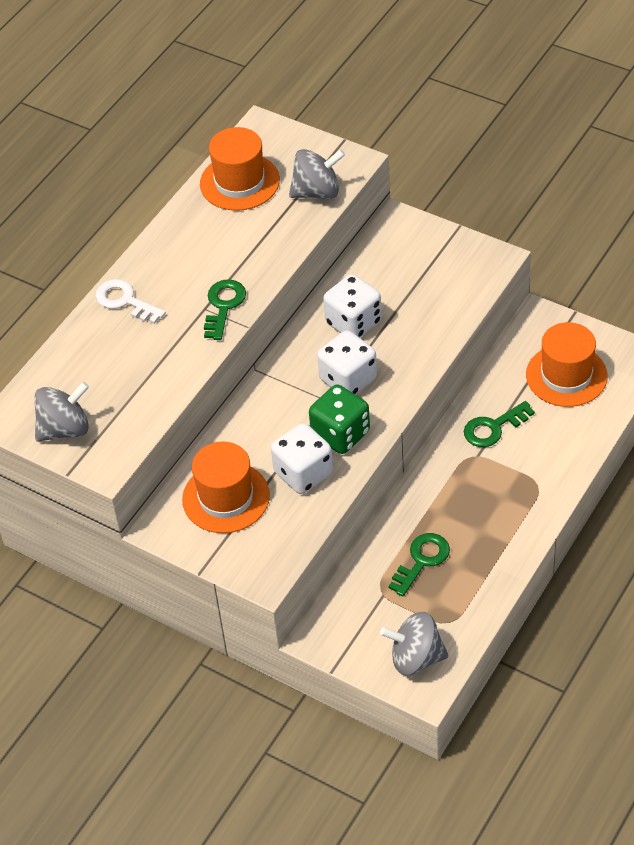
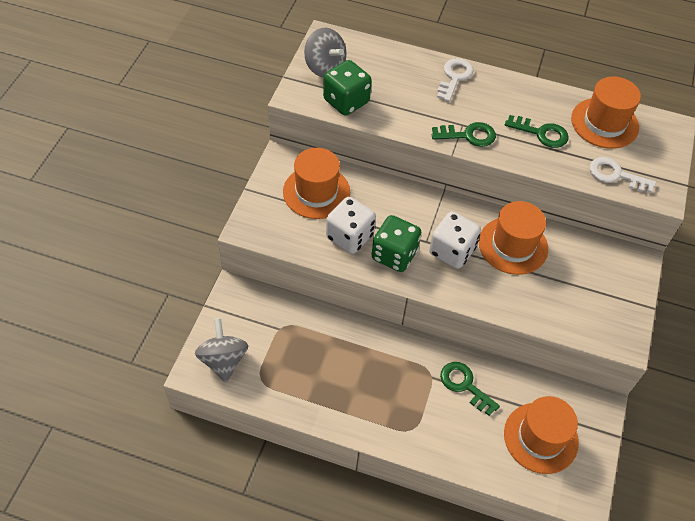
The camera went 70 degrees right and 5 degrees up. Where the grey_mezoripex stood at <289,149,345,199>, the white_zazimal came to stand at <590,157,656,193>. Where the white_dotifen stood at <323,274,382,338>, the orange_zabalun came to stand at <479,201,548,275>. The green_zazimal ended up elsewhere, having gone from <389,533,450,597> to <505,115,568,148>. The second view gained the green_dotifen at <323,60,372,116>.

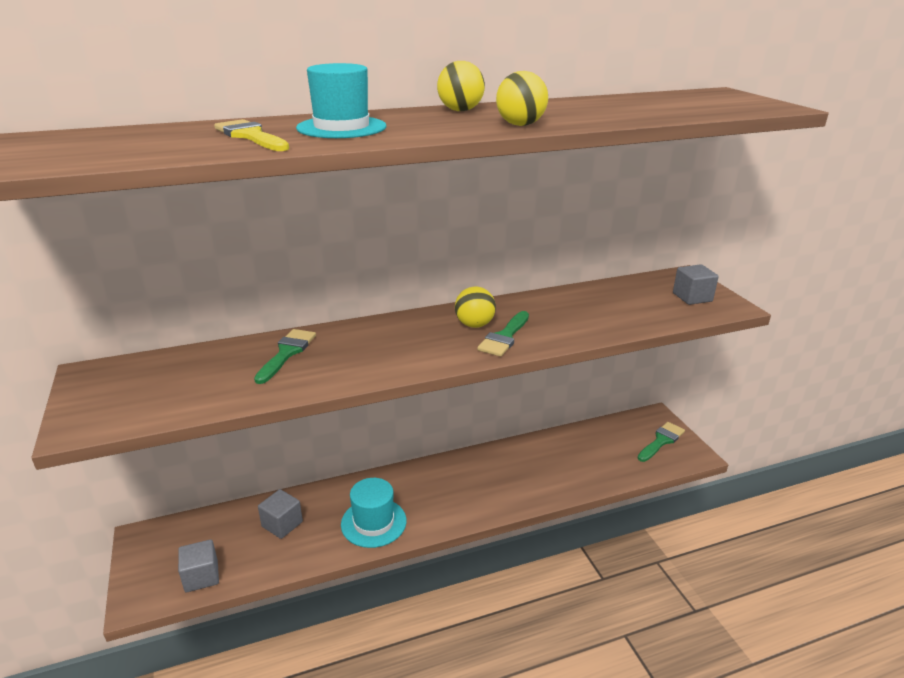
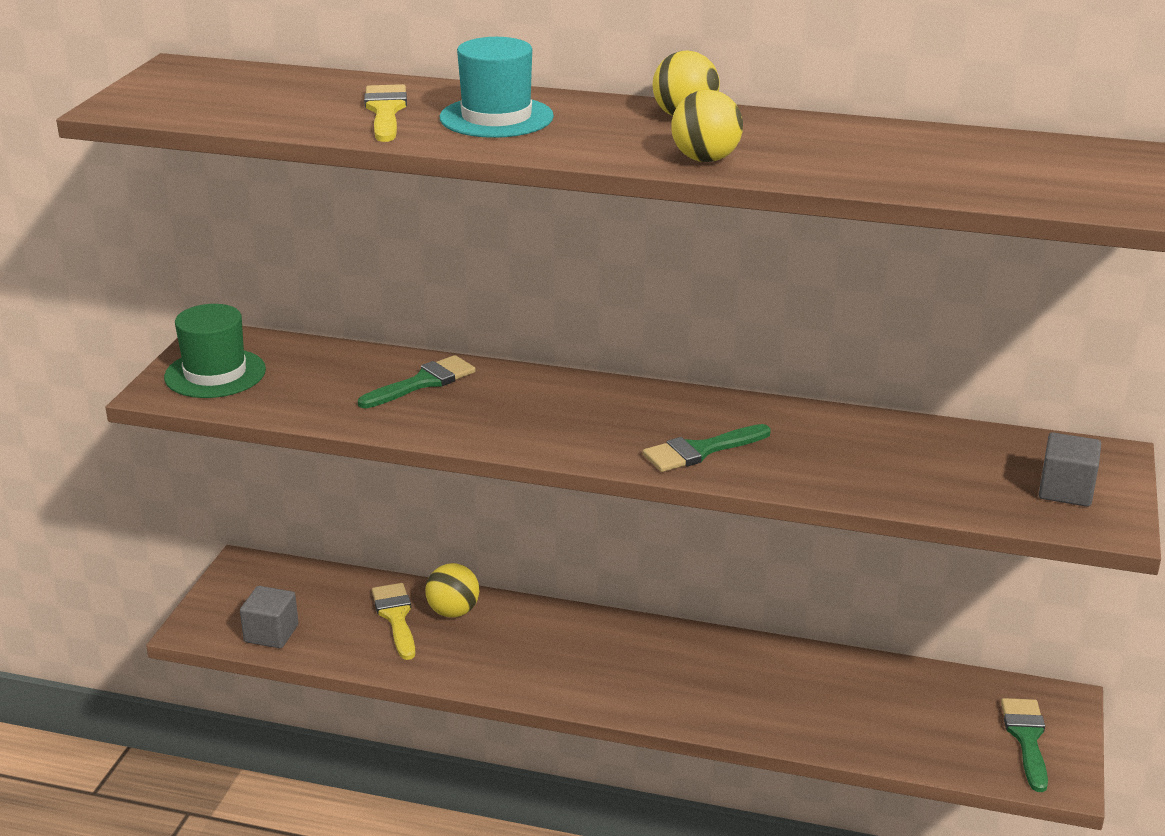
The camera went 35 degrees right and 0 degrees up. The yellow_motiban ended up elsewhere, having gone from <455,287,496,328> to <425,563,479,618>. The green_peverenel at <638,422,685,462> ended up facing another way, 75 degrees counterclockwise from before. The second view lost the turquoise_zabalun at <341,478,406,548>. Where the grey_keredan stood at <258,489,303,539>, the yellow_peverenel came to stand at <372,583,415,660>. The second view gained the green_zabalun at <164,304,266,398>.

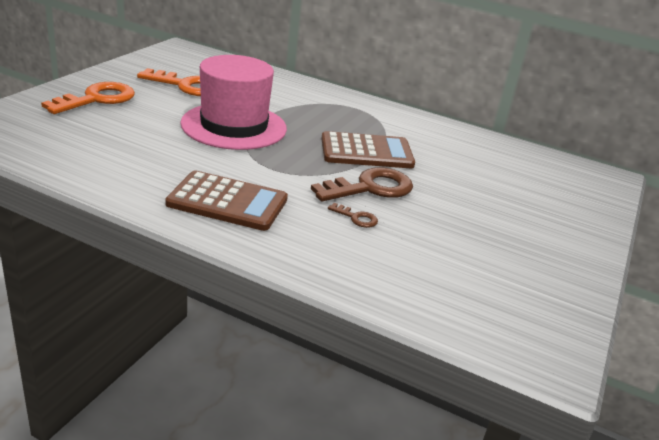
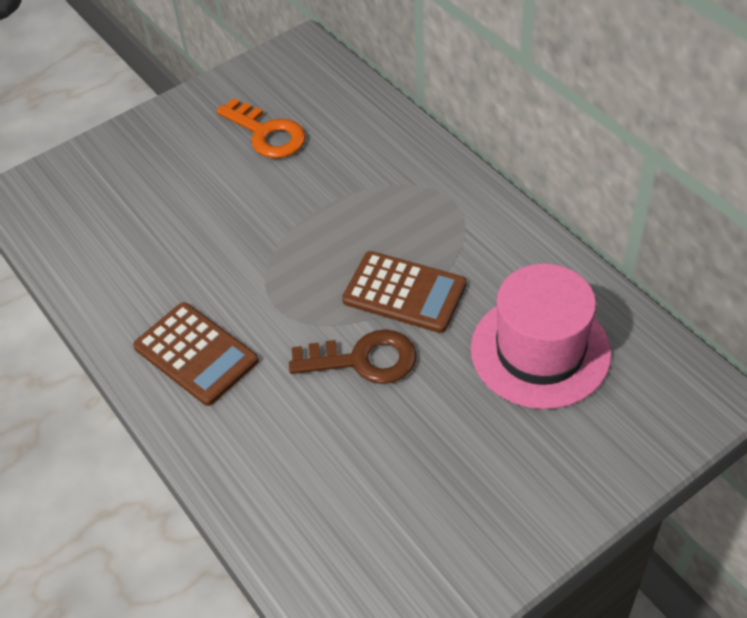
The camera went 35 degrees right and 20 degrees up. The pink_zabalun ended up elsewhere, having gone from <180,55,287,150> to <471,264,611,409>. The second view lost the orange_zazimal at <41,82,135,114>. The second view lost the brown_zazimal at <328,203,378,228>.

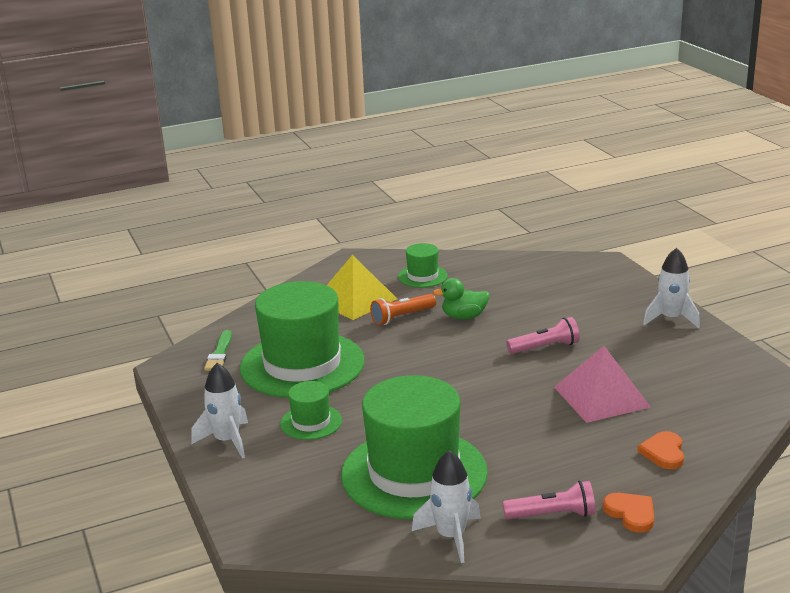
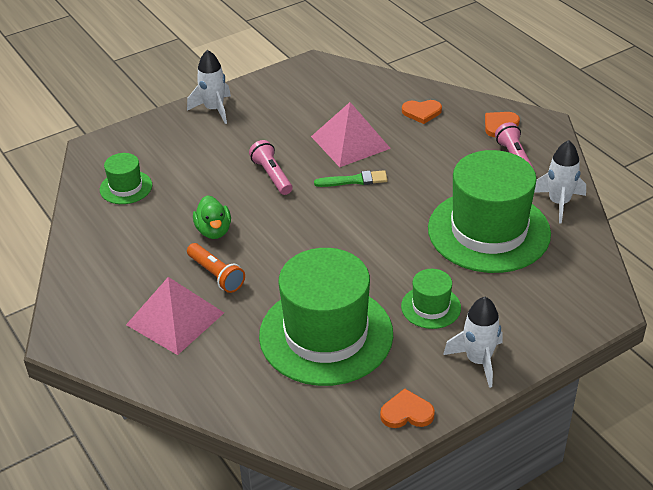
The camera went 100 degrees left and 15 degrees up. The green_zabalun ended up elsewhere, having gone from <398,243,448,288> to <100,153,152,204>. What was the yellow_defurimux at <327,255,397,320> turned into the pink_defurimux at <126,277,224,355>. The green_peverenel ended up elsewhere, having gone from <204,330,232,371> to <314,170,388,187>. The second view gained the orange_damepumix at <380,389,435,428>.

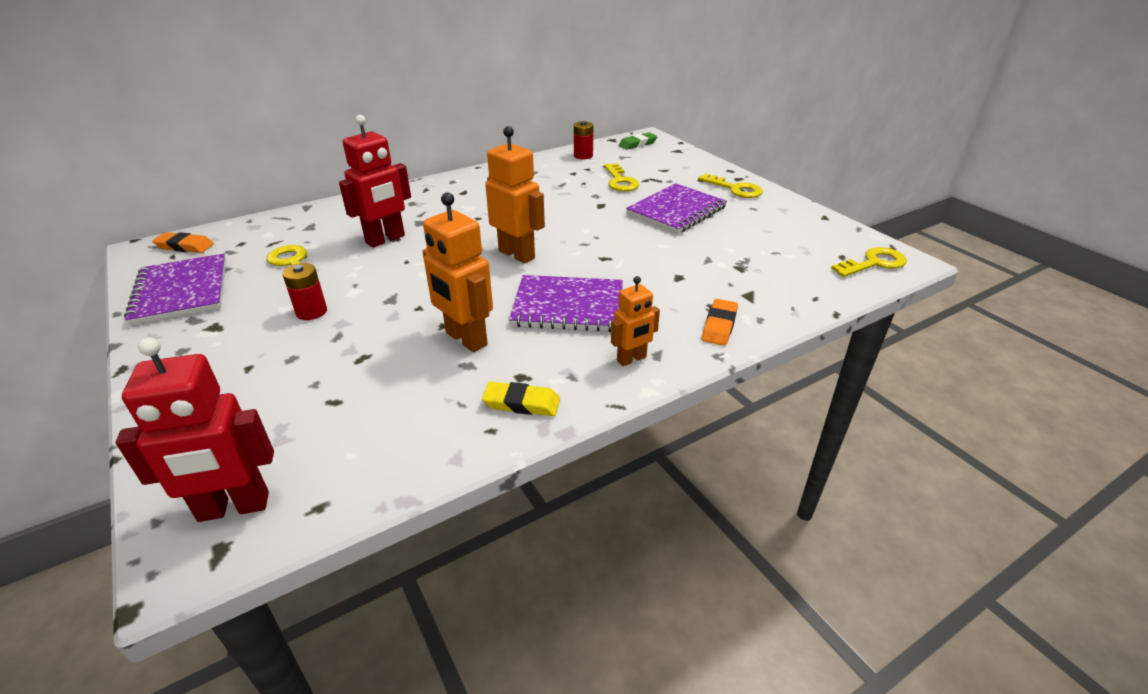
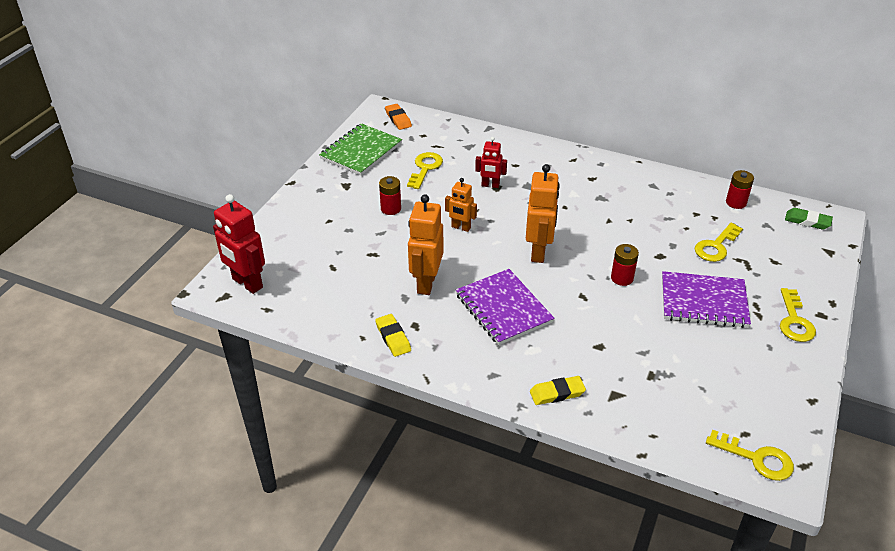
The camera went 55 degrees right and 5 degrees up. The size of the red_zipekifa at <339,115,411,248> changed by a factor of 0.59. What was the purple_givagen at <124,254,226,325> turned into the green_givagen at <319,123,402,176>. The orange_zipekifa ended up elsewhere, having gone from <611,276,660,366> to <445,178,477,232>. What was the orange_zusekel at <702,299,738,346> turned into the yellow_zusekel at <530,376,586,405>. The second view gained the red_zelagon at <611,244,639,286>.

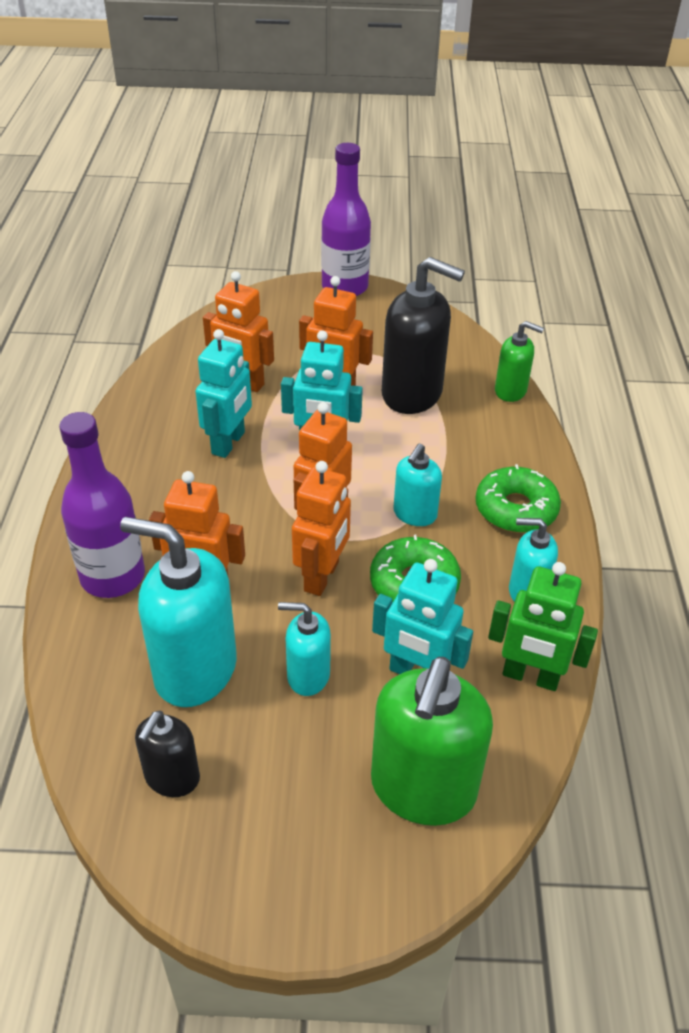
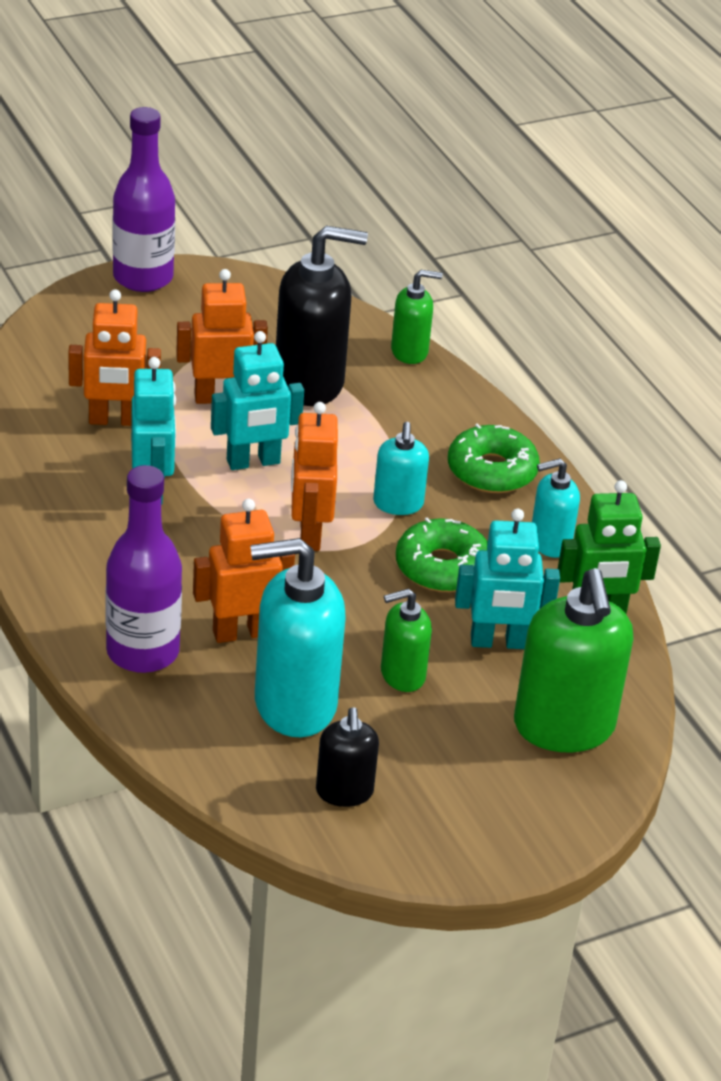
The camera went 30 degrees left and 5 degrees down. The second view lost the orange_zipekifa at <292,461,351,596>. What was the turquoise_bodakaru at <278,602,331,696> turned into the green_bodakaru at <381,589,432,692>.

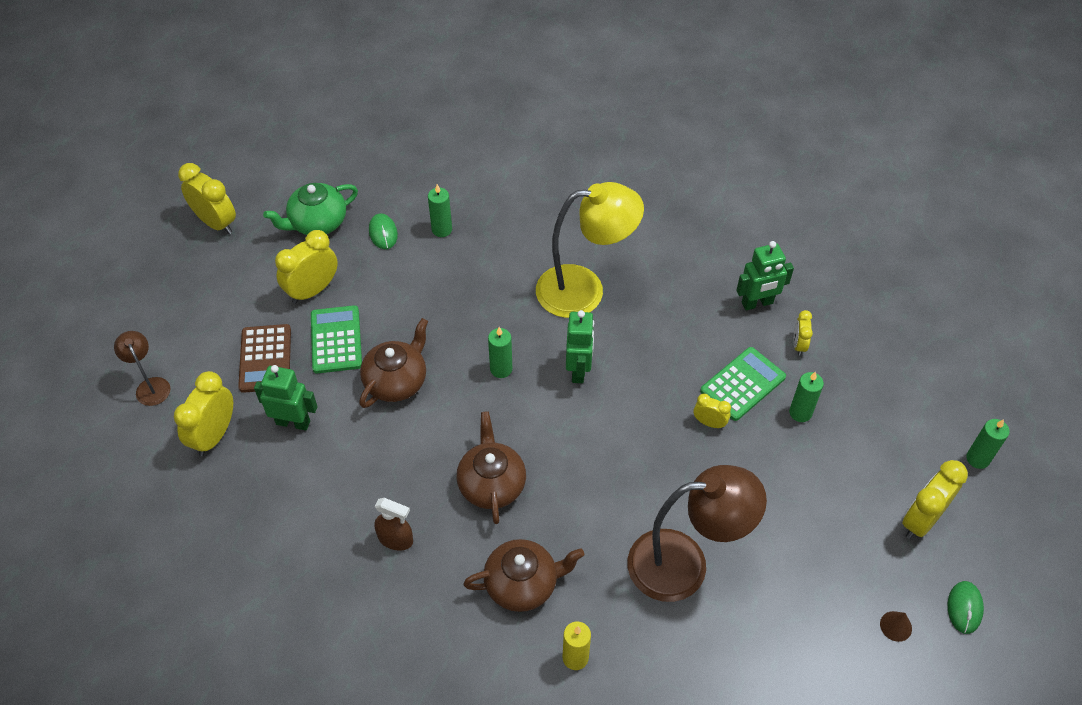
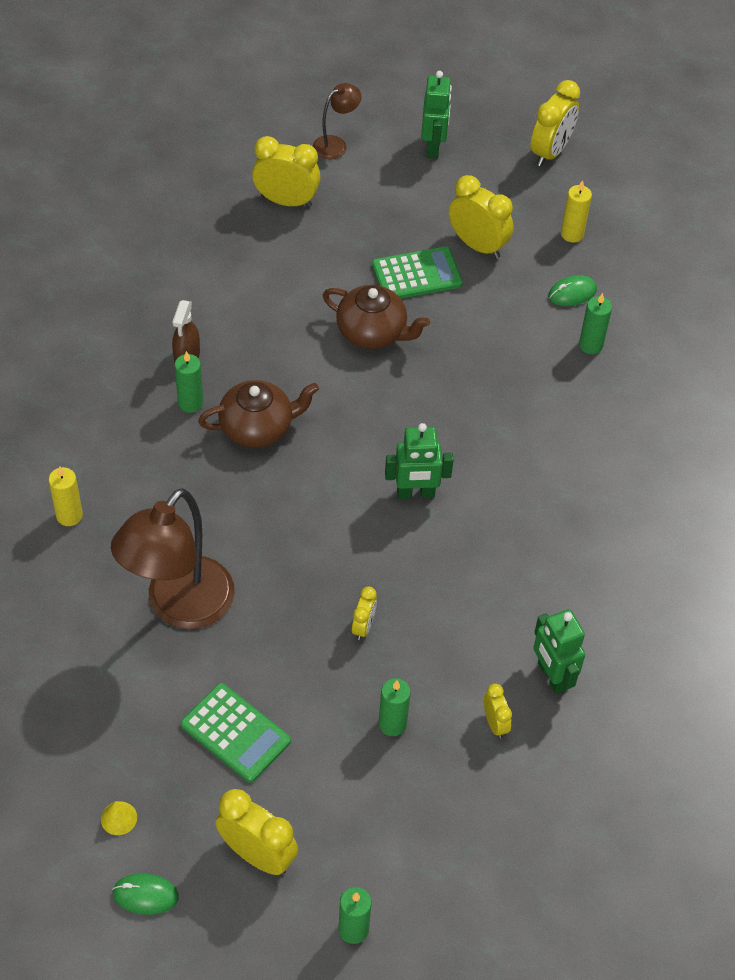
The camera went 80 degrees right and 0 degrees up. The second view lost the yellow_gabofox at <536,182,644,318>. Where the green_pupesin stood at <263,183,358,235>, the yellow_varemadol came to stand at <561,180,592,243>. The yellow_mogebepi at <794,310,813,356> ended up facing another way, 75 degrees clockwise from before. The second view lost the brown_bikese at <238,324,291,393>. The green_varemadol ended up elsewhere, having gone from <488,327,512,378> to <175,351,203,413>. The green_bikese ended up elsewhere, having gone from <700,347,786,421> to <180,683,291,783>. The green_zipekifa ended up elsewhere, having gone from <254,365,317,431> to <421,71,452,158>. The brown_gabofox at <627,465,767,602> ended up facing another way, 45 degrees clockwise from before. The second view lost the brown_pupesin at <463,539,584,612>. What was the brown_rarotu at <880,611,912,642> turned into the yellow_rarotu at <101,801,137,835>.

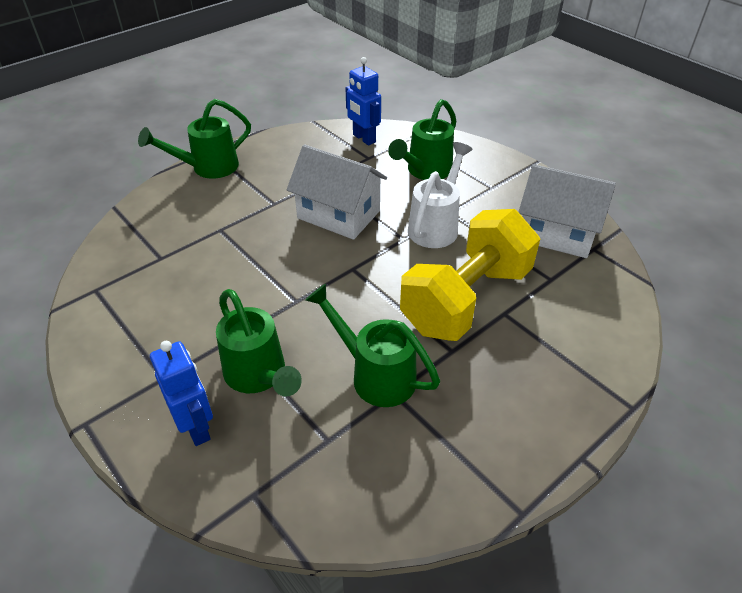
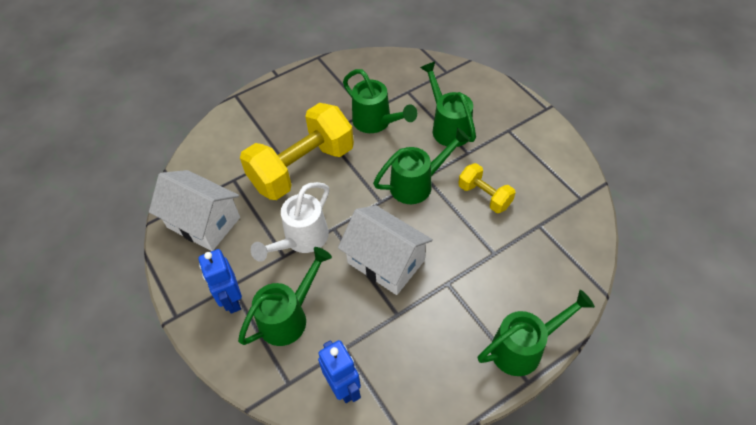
The camera went 170 degrees left and 10 degrees up. The blue_zipekifa ended up elsewhere, having gone from <150,341,213,446> to <198,249,242,314>. The second view gained the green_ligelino at <373,128,470,204>. The second view gained the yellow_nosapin at <458,163,516,213>.

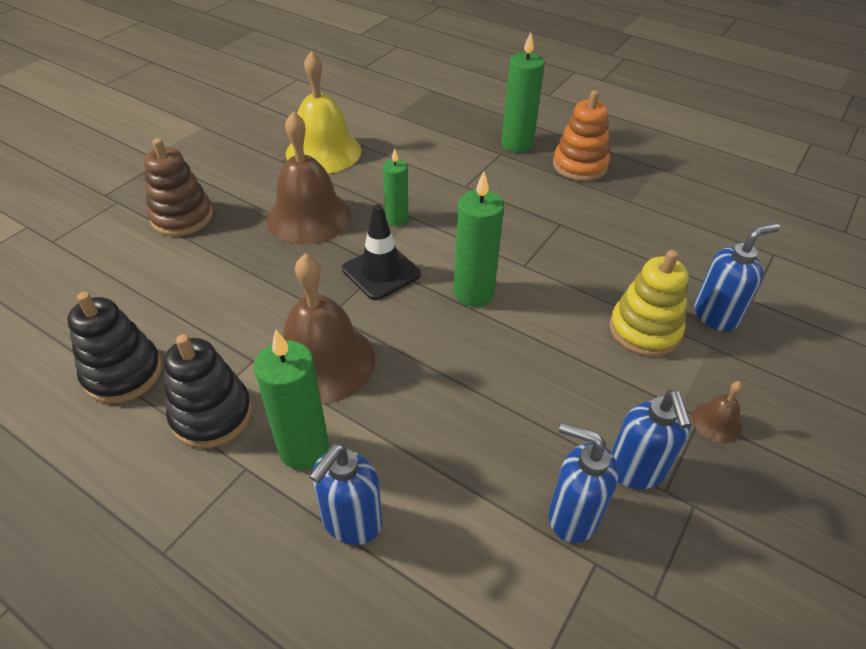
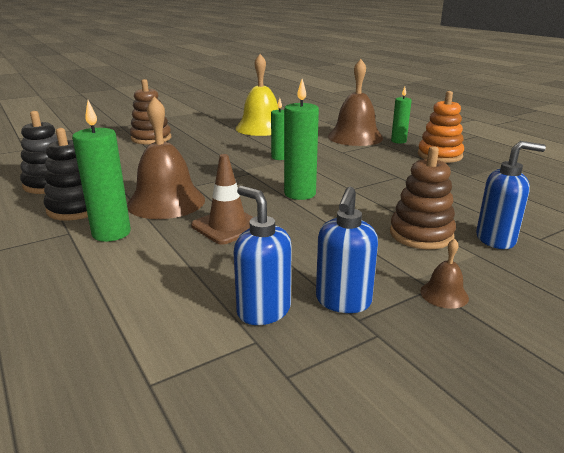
The camera went 25 degrees right and 20 degrees down. The size of the green_varemadol at <502,32,545,153> changed by a factor of 0.63. The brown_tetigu ended up elsewhere, having gone from <266,112,352,244> to <328,59,383,146>. The second view lost the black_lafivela at <342,204,421,300>. What was the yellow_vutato at <609,250,688,357> turned into the brown_vutato at <390,146,456,249>. The second view lost the blue_bodakaru at <309,443,382,545>. The second view gained the brown_lafivela at <191,154,253,245>.

